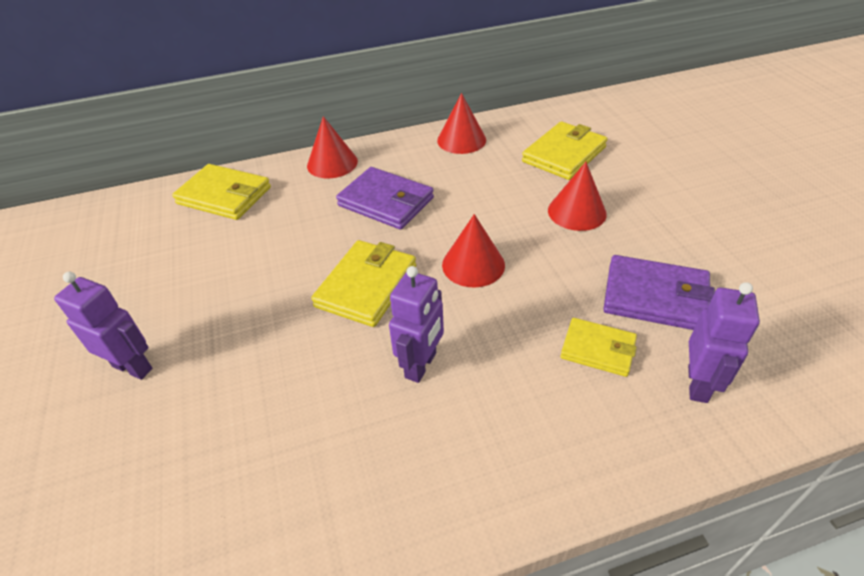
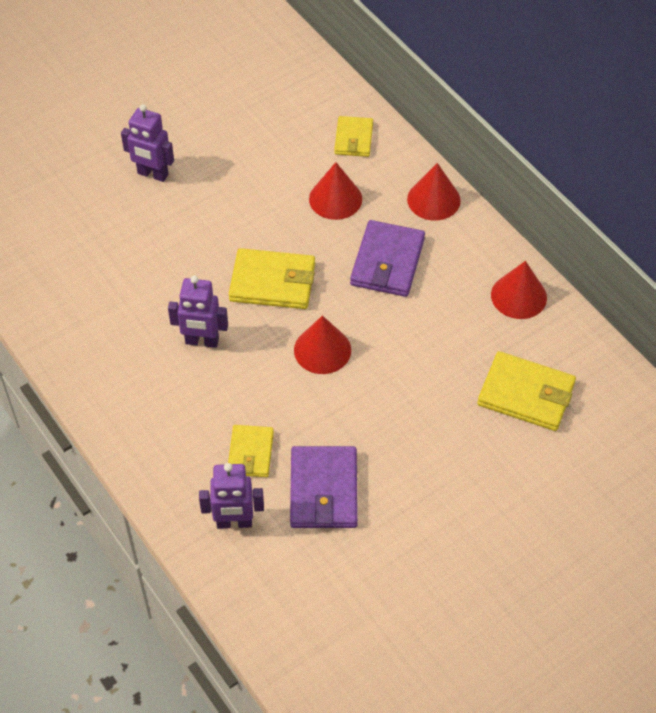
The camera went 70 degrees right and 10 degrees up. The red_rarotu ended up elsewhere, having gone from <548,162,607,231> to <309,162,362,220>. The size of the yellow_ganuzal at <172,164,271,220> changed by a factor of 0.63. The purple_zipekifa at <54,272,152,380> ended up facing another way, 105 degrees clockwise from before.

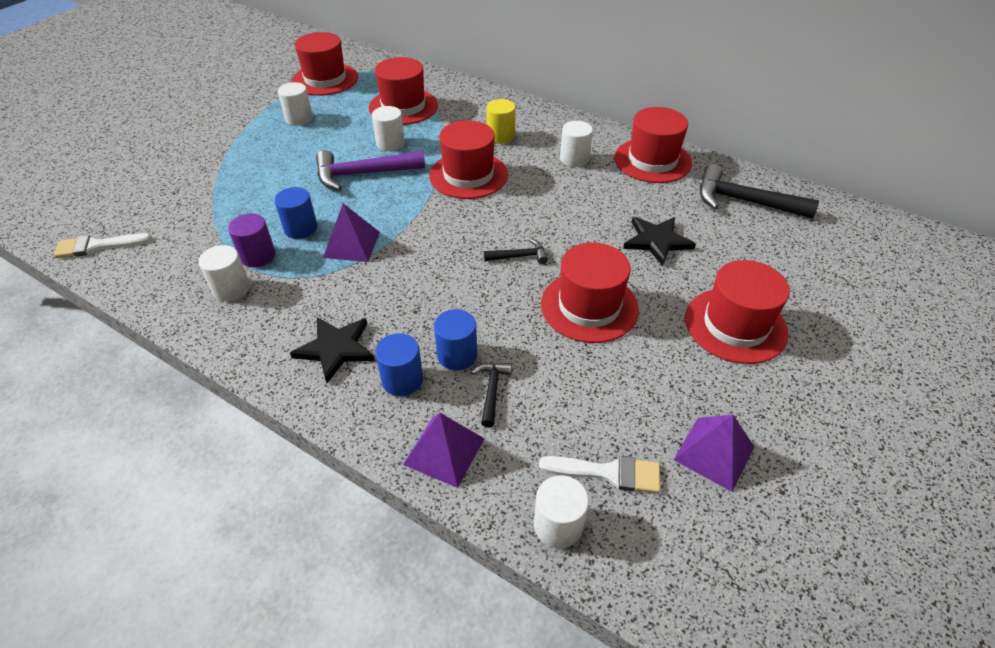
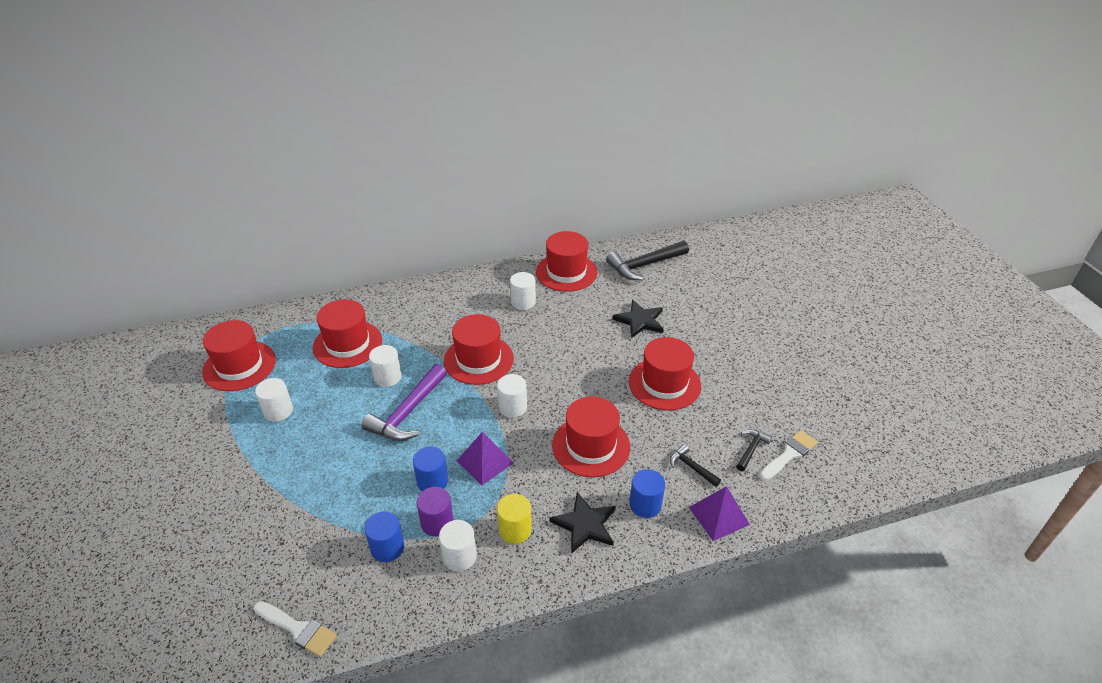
The camera went 50 degrees left and 5 degrees down. The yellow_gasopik ended up elsewhere, having gone from <486,99,516,144> to <497,494,532,544>. The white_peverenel at <54,233,152,258> ended up facing another way, 90 degrees counterclockwise from before. The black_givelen ended up elsewhere, having gone from <484,239,548,264> to <736,429,772,471>. The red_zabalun ended up elsewhere, having gone from <685,260,790,364> to <552,396,630,477>. The blue_gasopik ended up elsewhere, having gone from <434,309,477,370> to <364,511,404,562>. The second view lost the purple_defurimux at <674,414,754,492>. The white_gasopik ended up elsewhere, having gone from <534,475,589,548> to <497,374,527,418>.

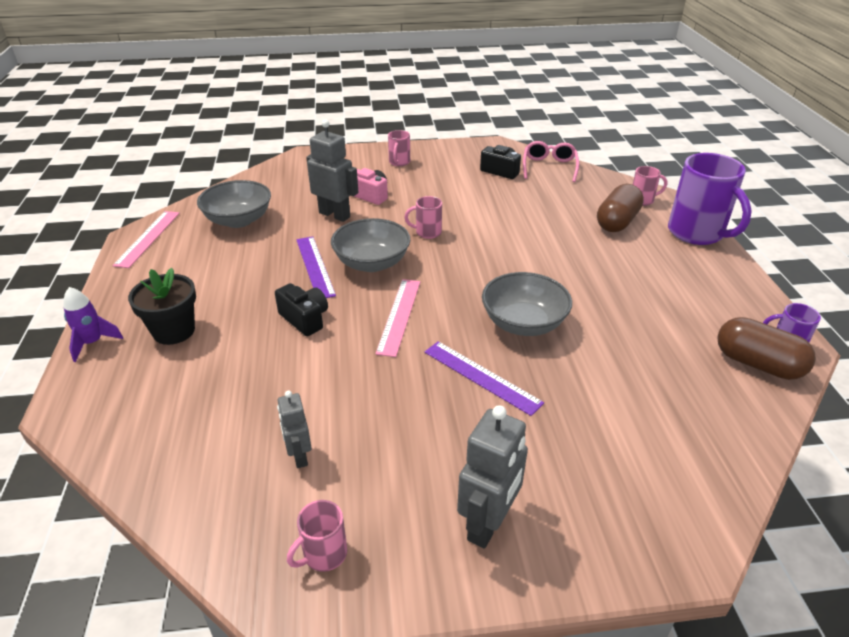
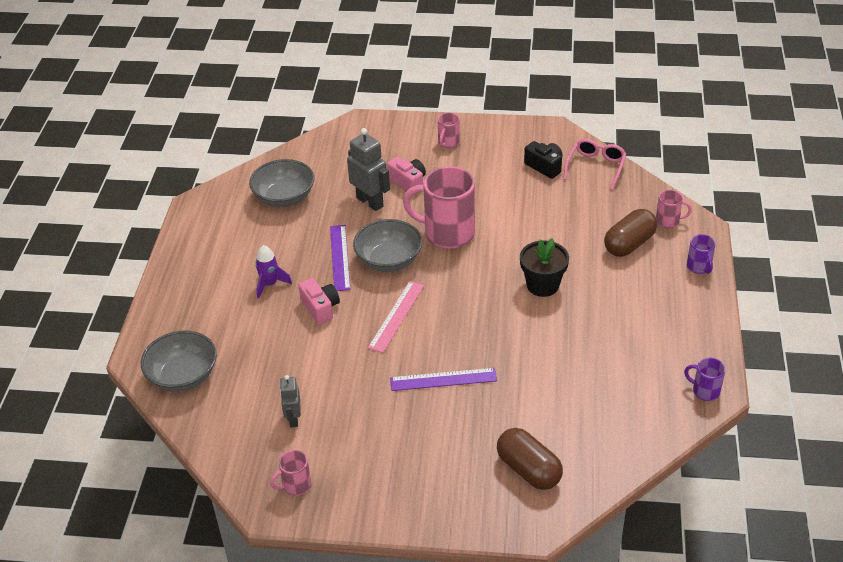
The camera went 15 degrees right and 5 degrees up. The size of the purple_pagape at <668,153,752,245> changed by a factor of 0.47. The size of the pink_pagape at <404,196,442,239> changed by a factor of 2.12. The second view lost the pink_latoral at <112,211,180,268>. The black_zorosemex ended up elsewhere, having gone from <128,268,196,345> to <520,238,569,297>. The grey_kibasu ended up elsewhere, having gone from <482,272,572,336> to <141,331,217,392>. What was the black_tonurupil at <275,283,328,336> turned into the pink_tonurupil at <298,278,340,324>. The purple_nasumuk ended up elsewhere, having gone from <63,287,123,362> to <255,245,292,299>. The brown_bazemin ended up elsewhere, having gone from <717,317,816,380> to <497,428,563,490>. The purple_latoral at <425,341,544,416> ended up facing another way, 60 degrees counterclockwise from before. The second view lost the grey_zipekifa at <457,405,528,548>.

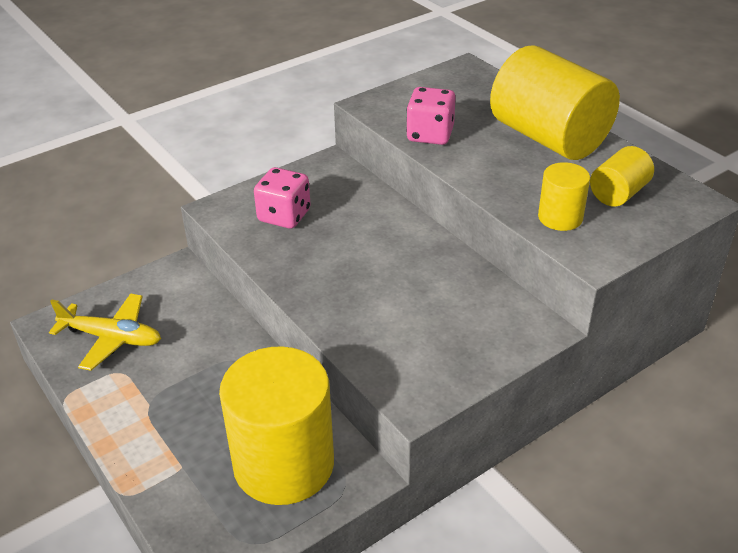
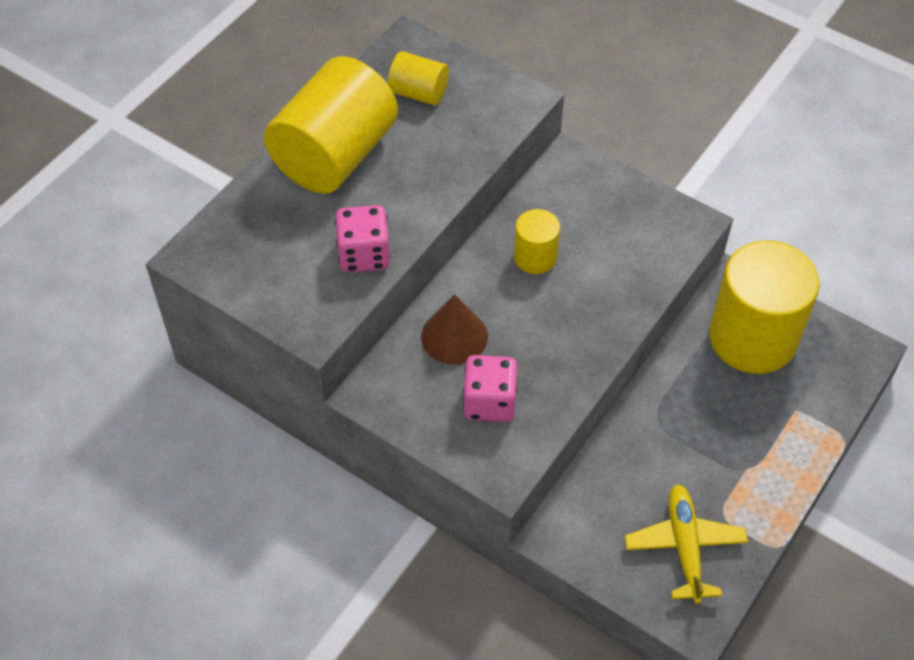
The camera went 110 degrees left and 15 degrees up. The yellow_gasopik ended up elsewhere, having gone from <538,162,590,231> to <514,209,560,274>. The second view gained the brown_rarotu at <421,294,488,364>.

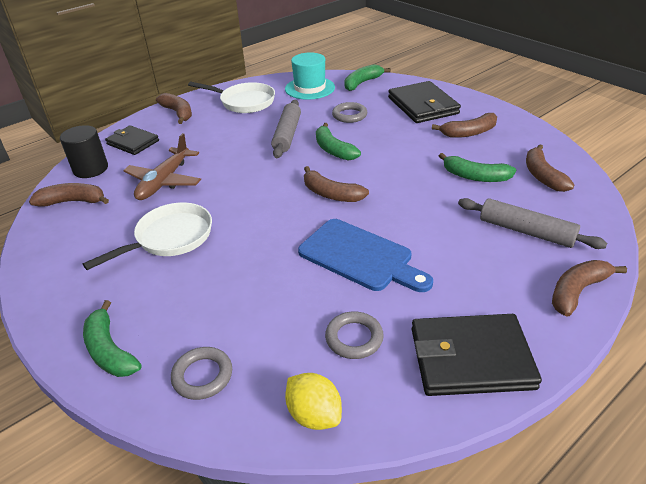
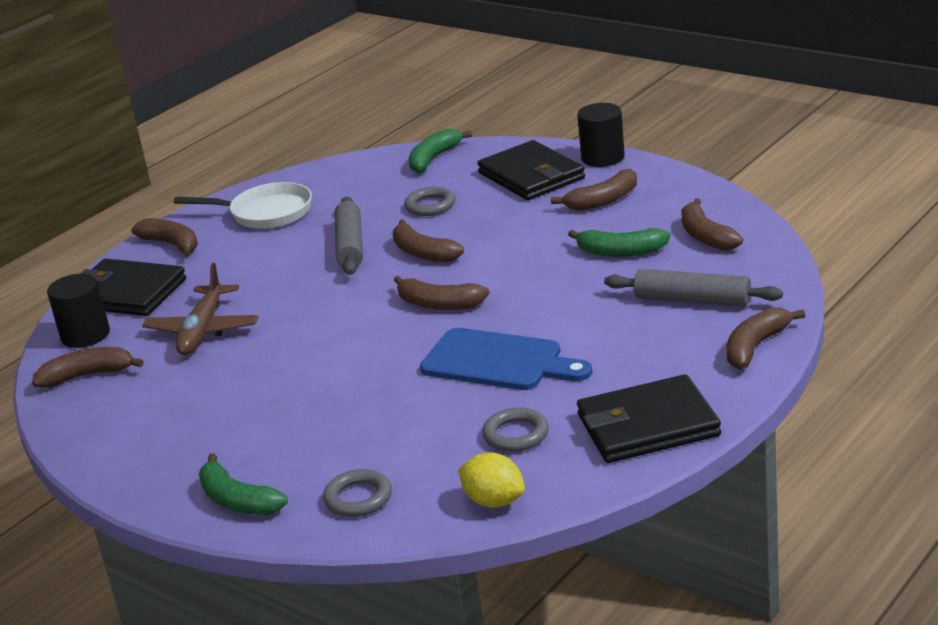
The camera went 10 degrees left and 10 degrees down. The second view lost the turquoise_zabalun at <285,53,335,100>. What was the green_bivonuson at <316,123,361,160> turned into the brown_bivonuson at <393,219,464,262>. The size of the black_ganuzal at <105,125,159,155> changed by a factor of 1.57. The second view lost the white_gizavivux at <83,202,212,270>. The second view gained the black_gasopik at <577,103,625,167>.

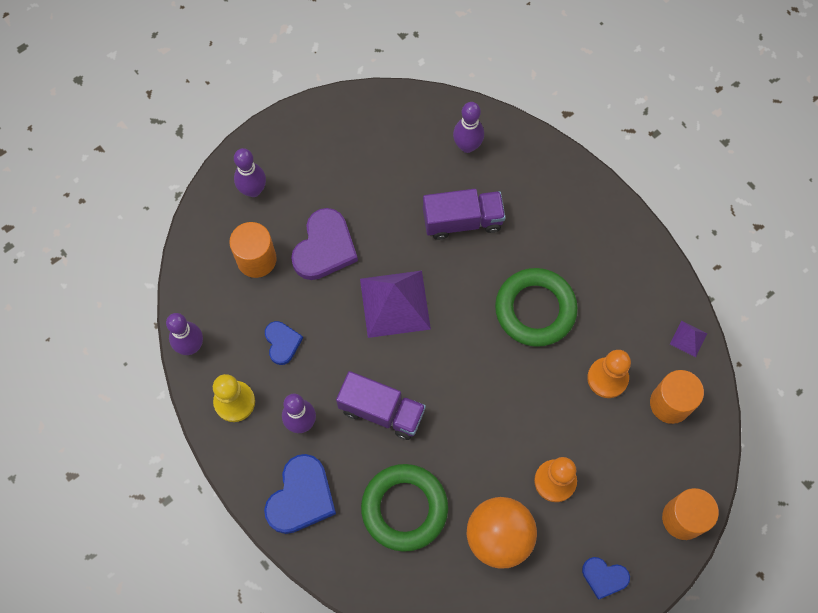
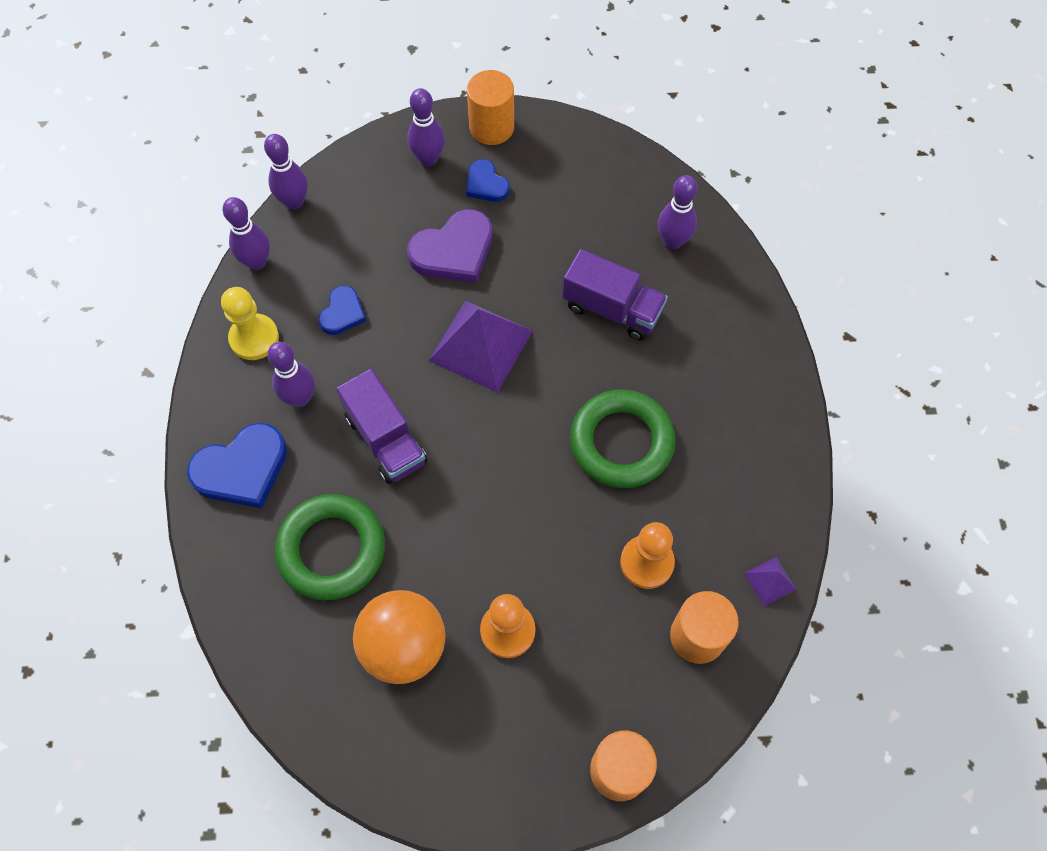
The camera went 35 degrees right and 5 degrees down. The orange_gasopik ended up elsewhere, having gone from <229,222,277,278> to <467,70,514,145>. The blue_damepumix ended up elsewhere, having gone from <582,557,630,600> to <466,159,509,202>. The second view gained the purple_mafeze at <264,134,308,210>.

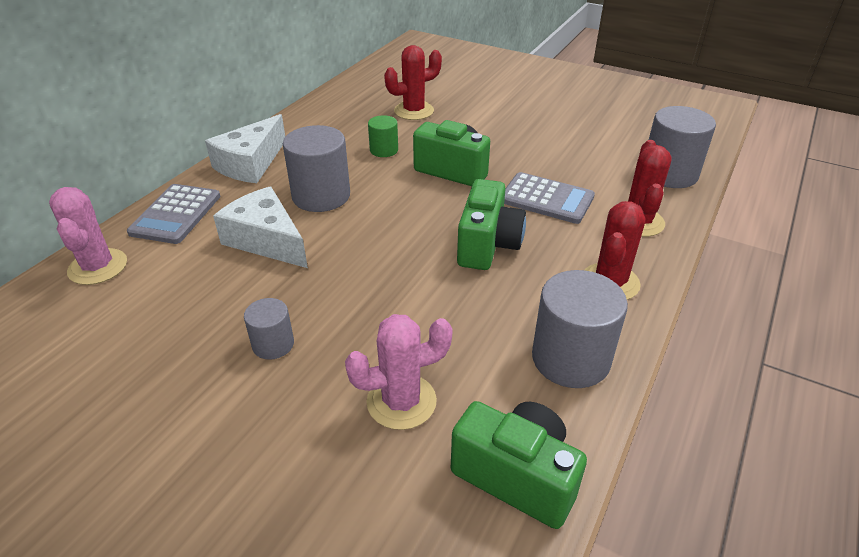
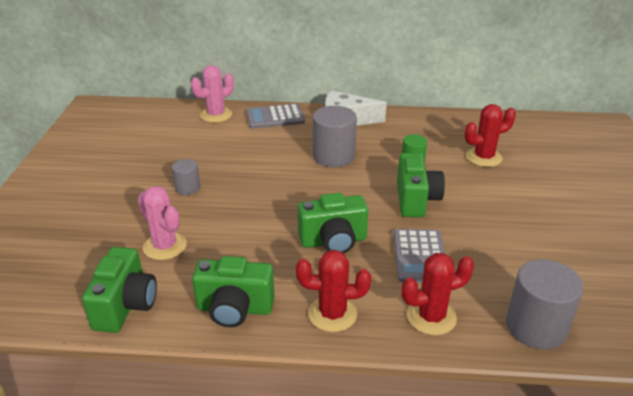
The camera went 65 degrees right and 5 degrees down. The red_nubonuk at <384,45,442,120> ended up facing another way, 60 degrees counterclockwise from before. The second view lost the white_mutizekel at <213,186,308,268>. Where the grey_gasopik stood at <532,270,628,388>, the green_tonurupil came to stand at <192,256,275,327>.

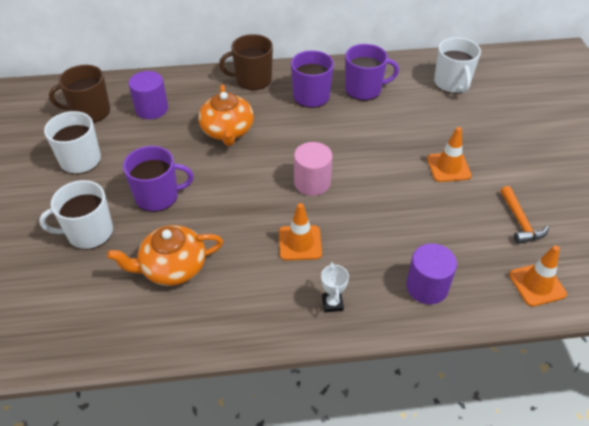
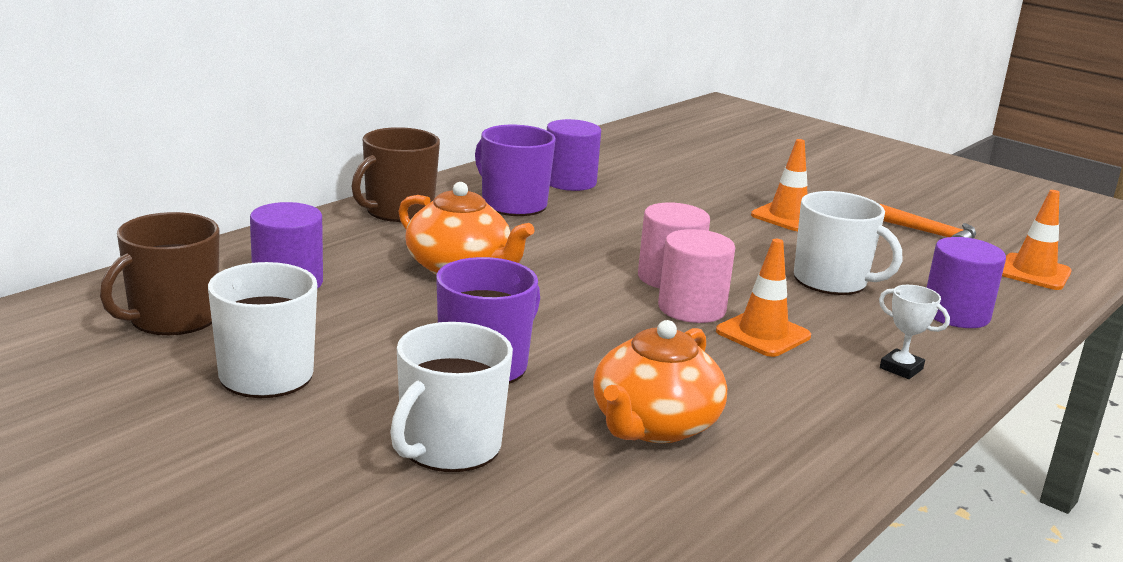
The camera went 45 degrees left and 25 degrees down. The white_pagape ended up elsewhere, having gone from <434,37,481,94> to <794,191,902,295>. Where the purple_pagape stood at <345,44,399,101>, the purple_gasopik came to stand at <547,119,601,191>. The second view gained the pink_gasopik at <658,229,735,323>.

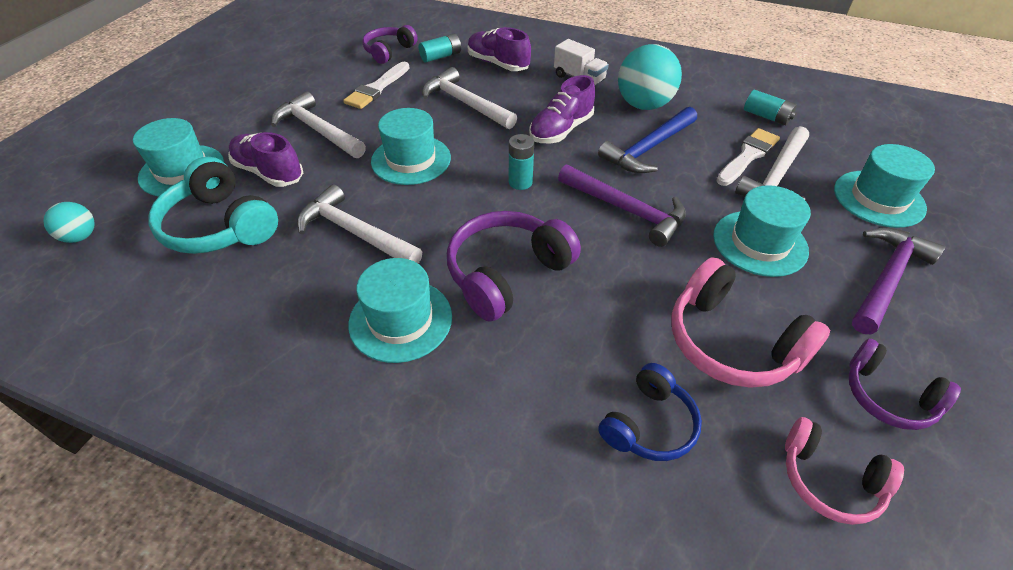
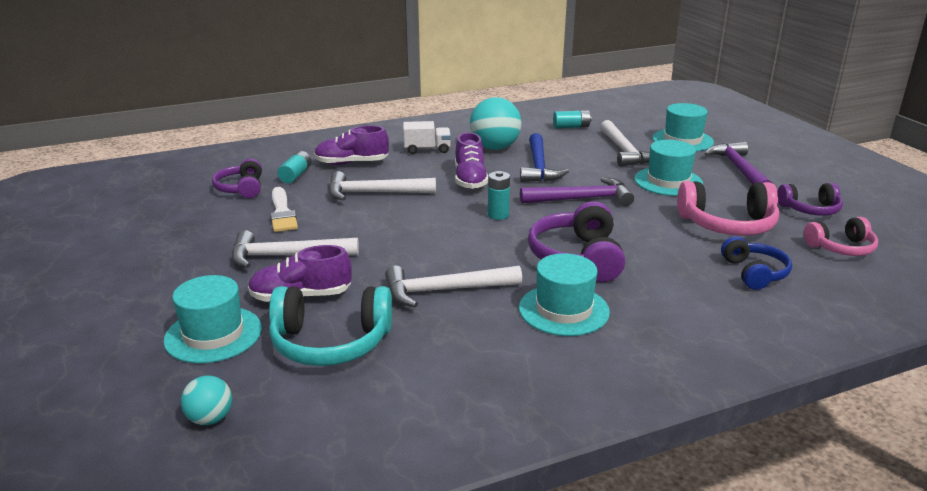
The camera went 45 degrees left and 20 degrees down. The second view lost the turquoise_zabalun at <371,108,451,185>. The second view lost the white_peverenel at <716,128,780,186>.

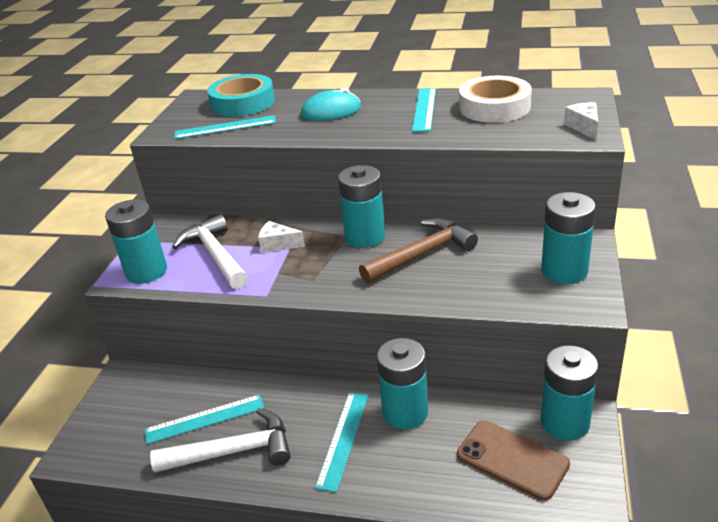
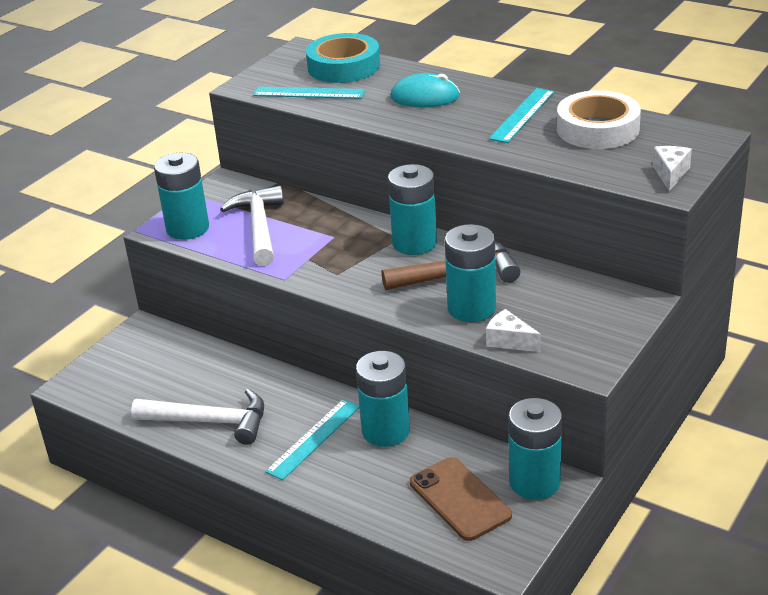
The camera went 20 degrees right and 0 degrees up. The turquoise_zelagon ended up elsewhere, having gone from <541,192,596,284> to <445,224,496,322>. The white_mutizekel ended up elsewhere, having gone from <258,221,305,253> to <486,309,541,352>. The second view lost the turquoise_latoral at <144,395,264,444>.

